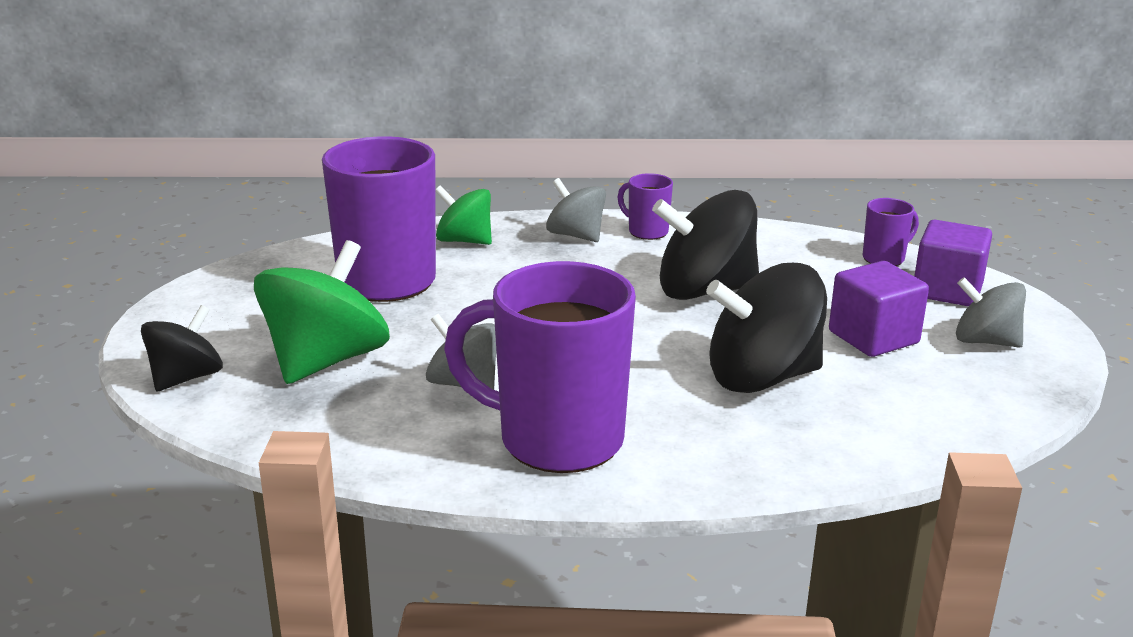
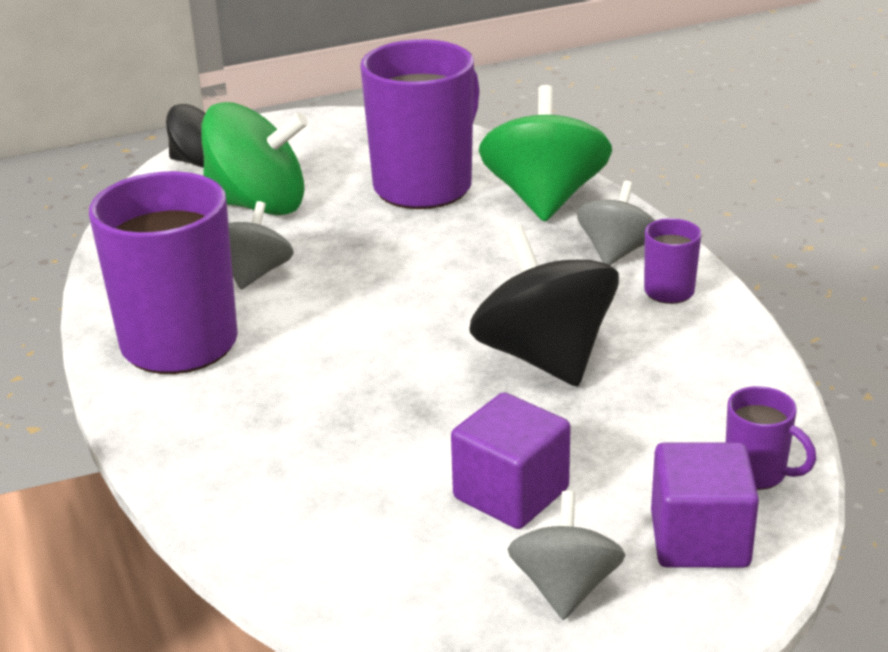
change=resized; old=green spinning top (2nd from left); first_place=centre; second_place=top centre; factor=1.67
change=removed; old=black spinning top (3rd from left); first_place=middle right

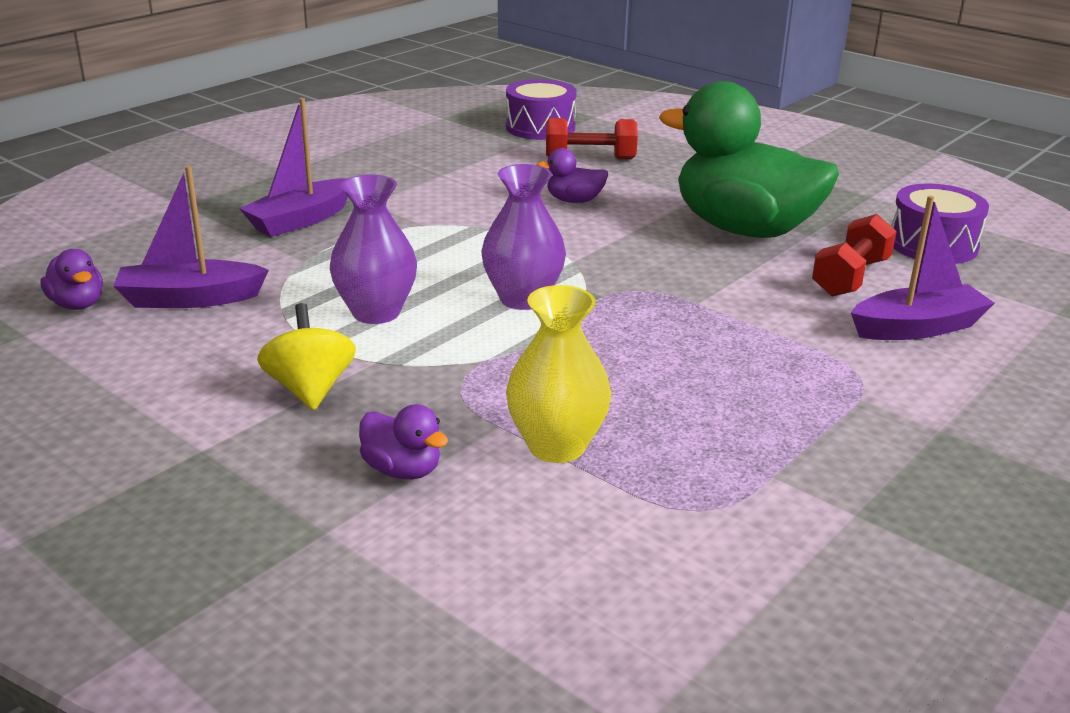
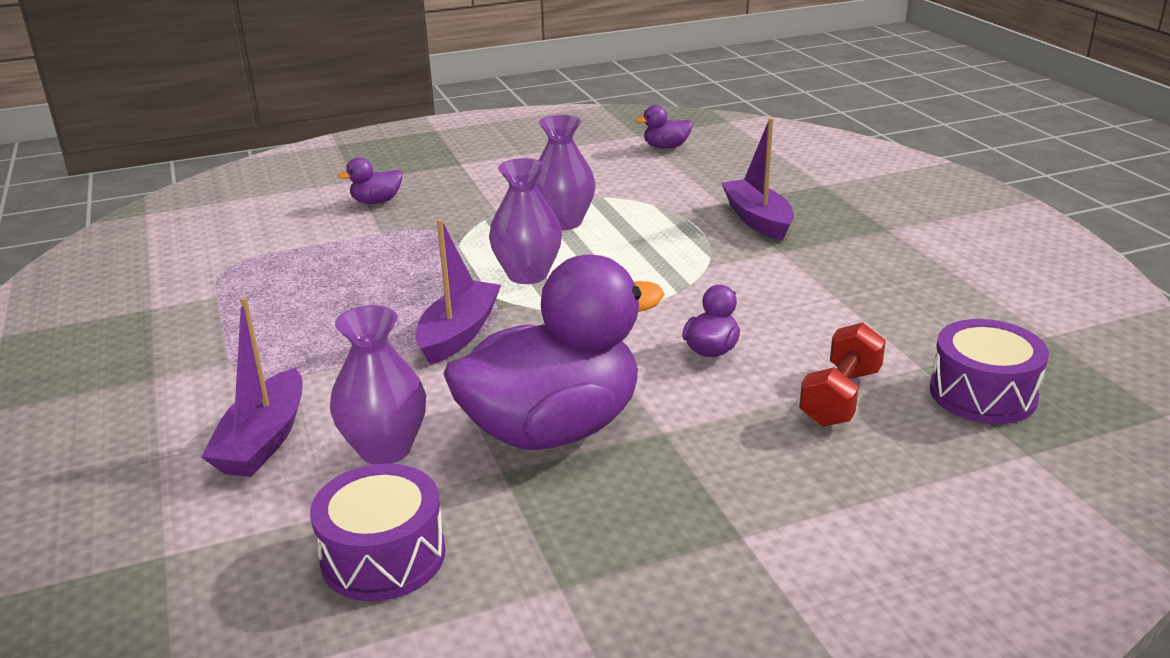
change=replaced; old=red dumbbell (2nd from left); new=purple vase (1st from left); first_place=middle right; second_place=middle left
change=moved; old=purple boat (1st from left in the first image); new=purple boat (2nd from left); first_place=top left; second_place=centre
change=recoloured; old=green duck; new=purple duck (2nd from left); first_place=top right; second_place=centre
change=removed; old=yellow spinning top; first_place=middle left
change=removed; old=yellow vase; first_place=centre

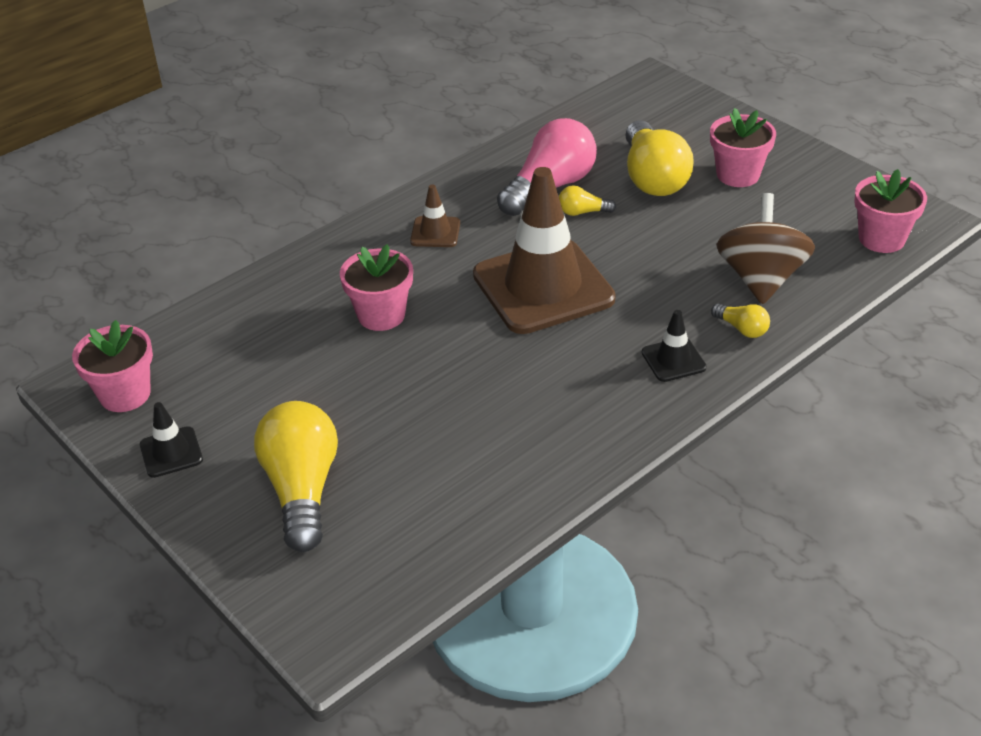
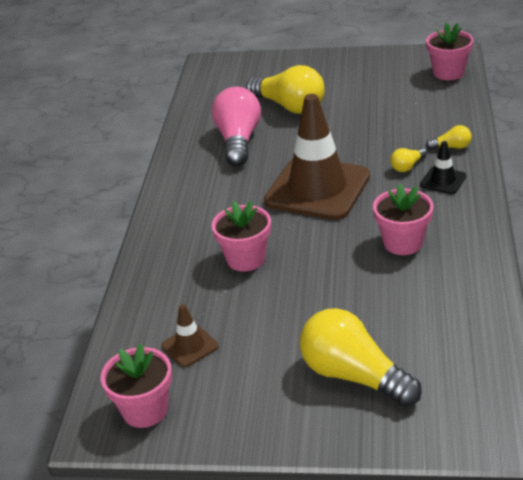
change=moved; old=brown traffic cone (1st from left); first_place=top centre; second_place=bottom centre
change=moved; old=pink flower pot (3rd from left); first_place=top right; second_place=middle right
change=moved; old=yellow light bulb (2nd from left in the first image); new=yellow light bulb (3rd from left); first_place=top centre; second_place=middle right
change=removed; old=black traffic cone (1st from left); first_place=middle left
change=removed; old=brown spinning top; first_place=middle right

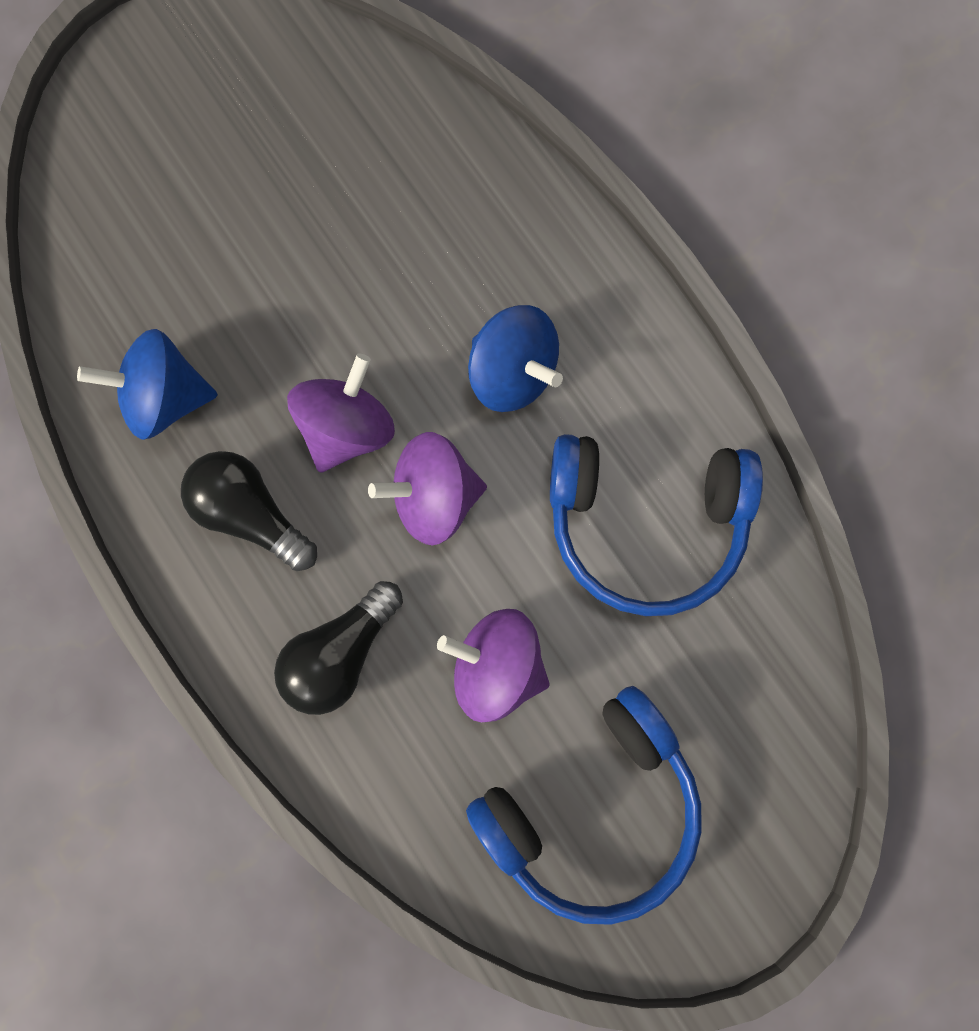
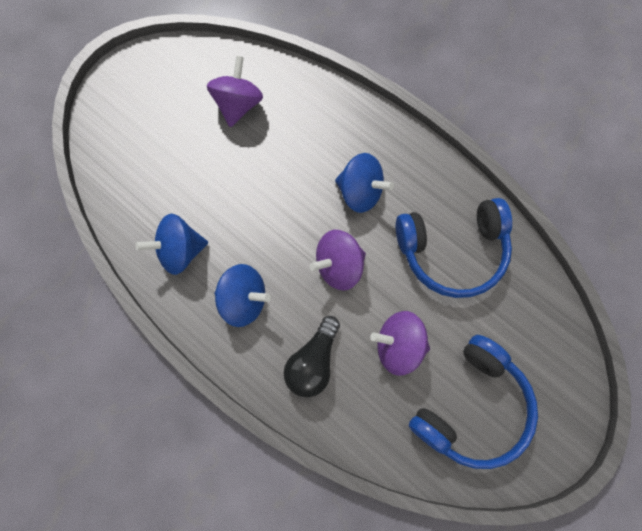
change=moved; old=purple spinning top (1st from left); first_place=centre; second_place=top centre
change=replaced; old=black light bulb (1st from left); new=blue spinning top (2nd from left); first_place=middle left; second_place=centre

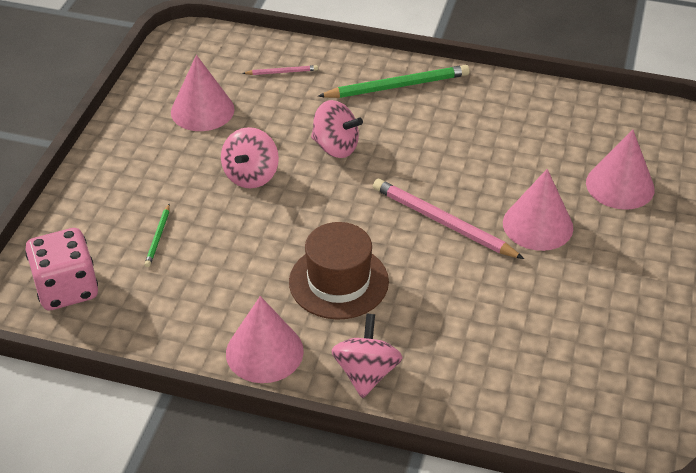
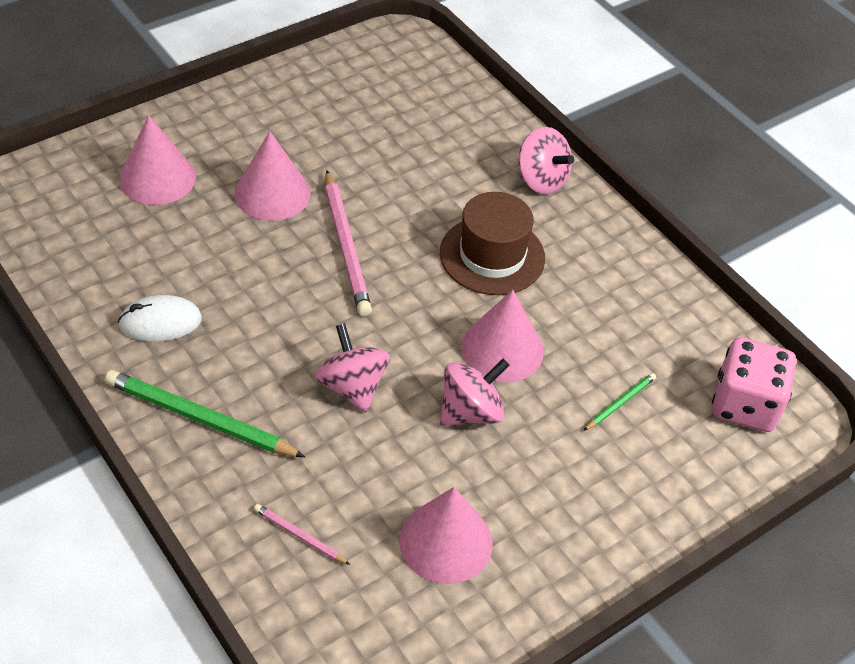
change=added; new=white mouse; second_place=middle left
change=moved; old=pink cone (2nd from left in the first image); new=pink cone (4th from left); first_place=bottom centre; second_place=centre
change=turned; old=pink spinning top (3rd from left); first_place=bottom centre; second_place=top centre; degrees=-90

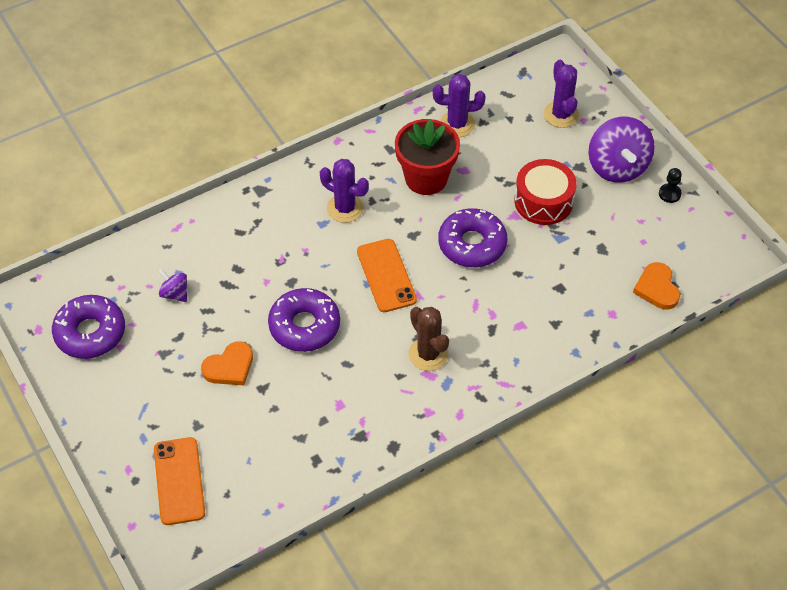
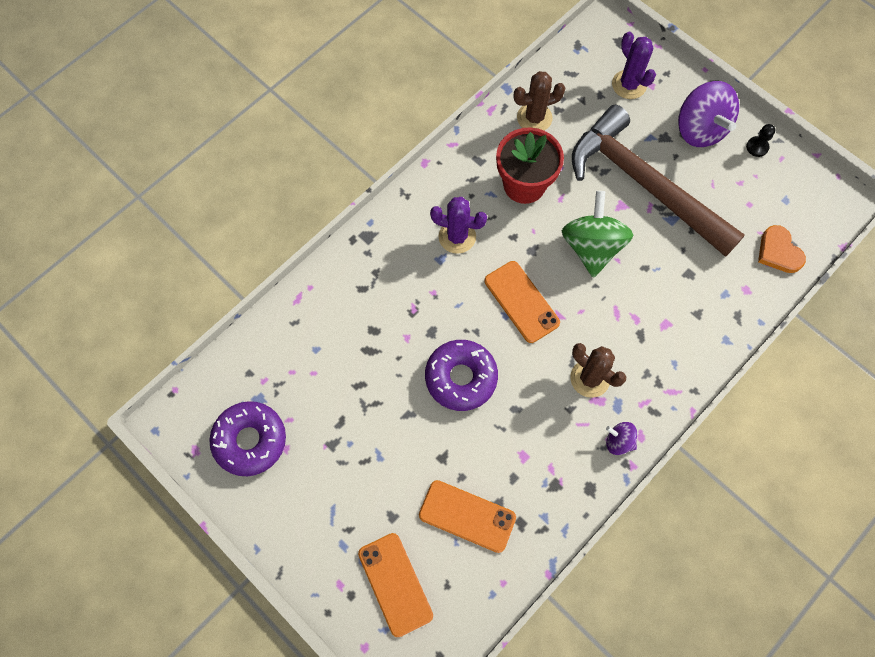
change=added; new=orange phone (2nd from left); second_place=bottom centre
change=recoloured; old=purple cactus (2nd from left); new=brown cactus (1st from left); first_place=top centre; second_place=top centre
change=replaced; old=purple donut (3rd from left); new=green spinning top; first_place=centre; second_place=middle right
change=replaced; old=red drum; new=brown hammer; first_place=top right; second_place=top right
change=moved; old=purple spinning top (1st from left); first_place=middle left; second_place=bottom right
change=removed; old=orange heart (1st from left); first_place=middle left

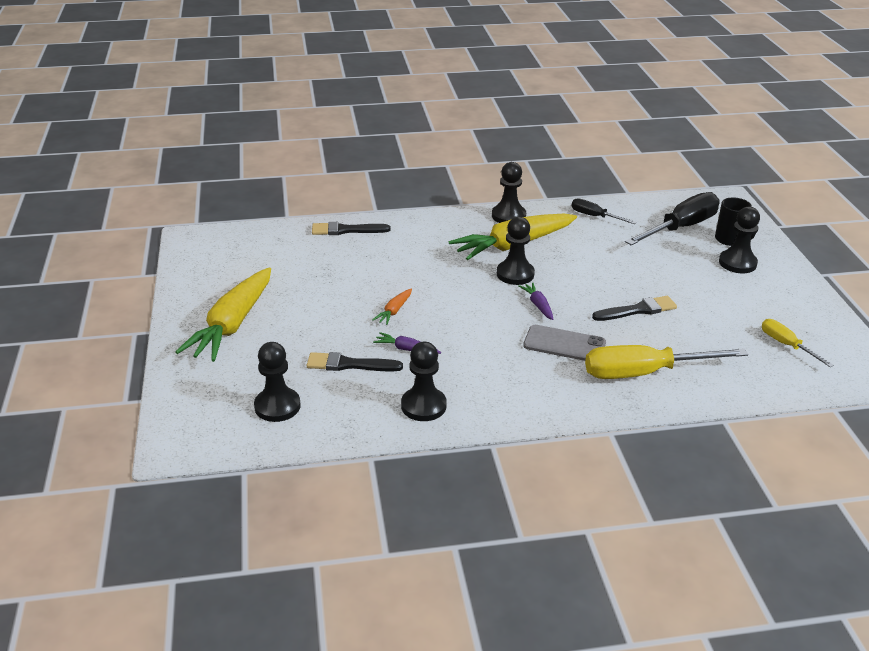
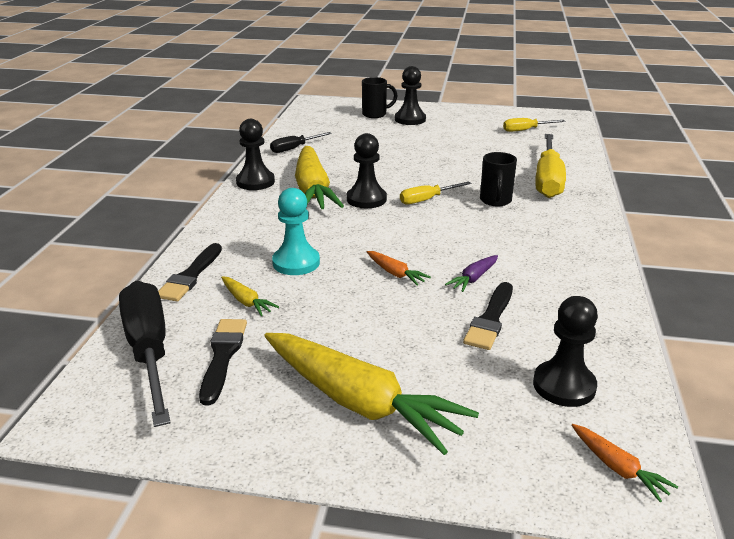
change=moved; old=black screwdriver (2nd from left in the first image); new=black screwdriver (1st from left); first_place=middle right; second_place=middle left
change=moved; old=black brush (3rd from left in the first image); new=black brush (2nd from left); first_place=middle right; second_place=bottom left
change=added; new=yellow carrot (1st from left); second_place=centre
change=added; new=turquoise pawn; second_place=centre
change=replaced; old=purple carrot (2nd from left); new=yellow screwdriver (1st from left); first_place=centre; second_place=centre
change=replaced; old=grey phone; new=black mug (2nd from left); first_place=centre; second_place=top right
change=added; new=orange carrot (2nd from left); second_place=bottom right
change=removed; old=black pawn (2nd from left); first_place=centre

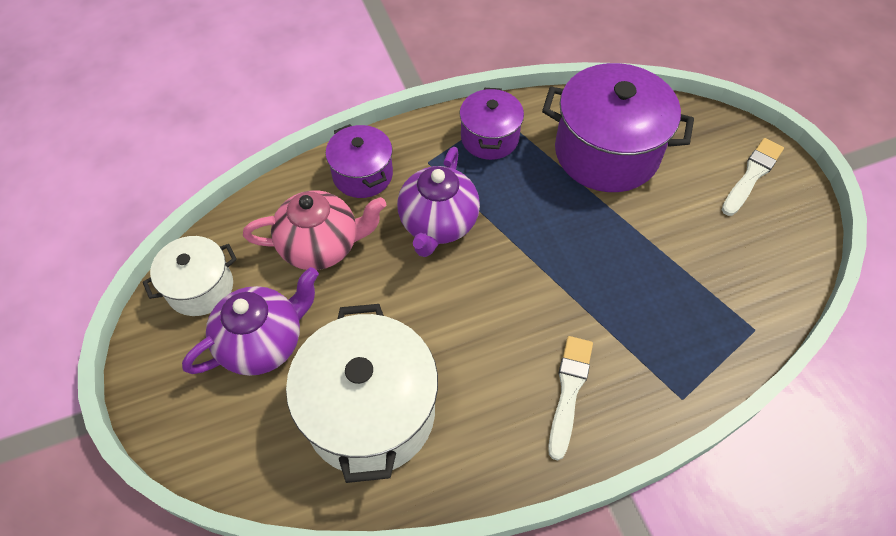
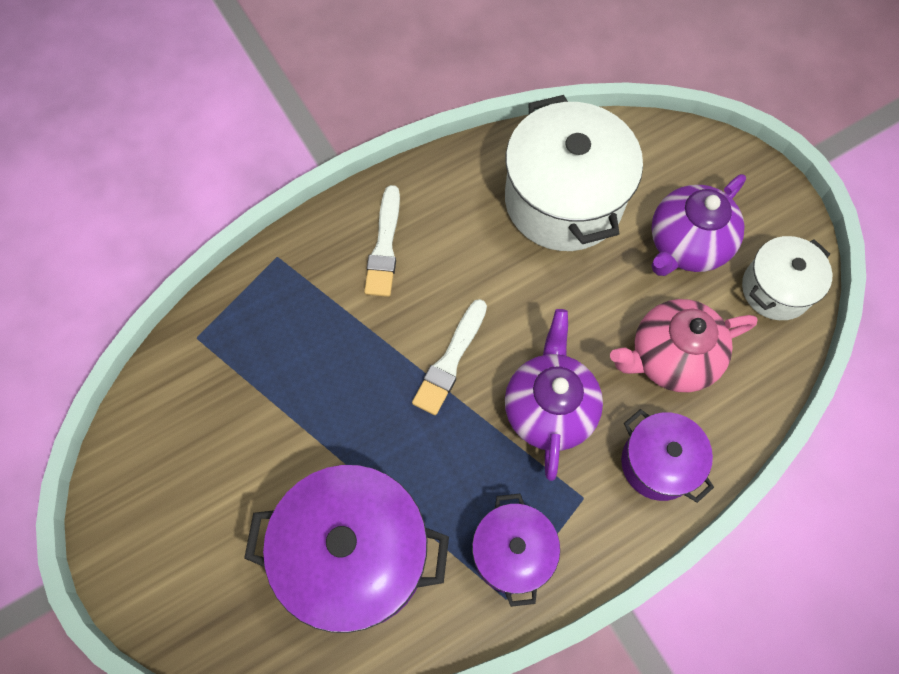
change=moved; old=white brush (2nd from left); first_place=top right; second_place=centre

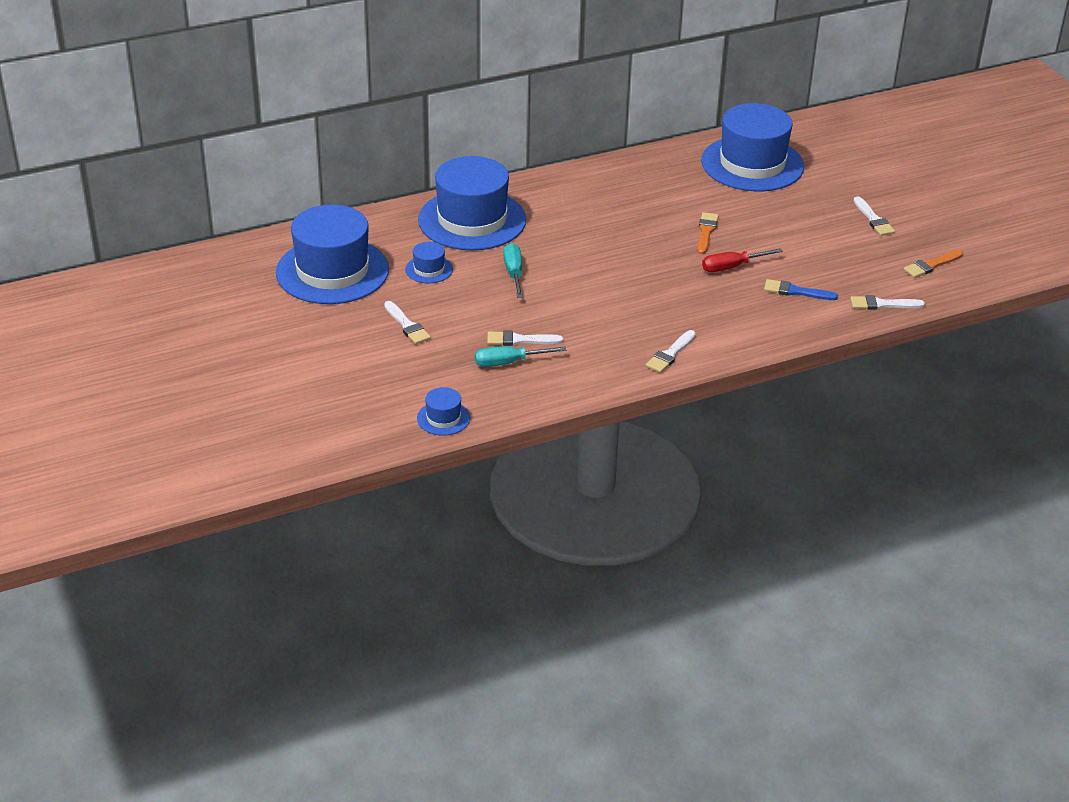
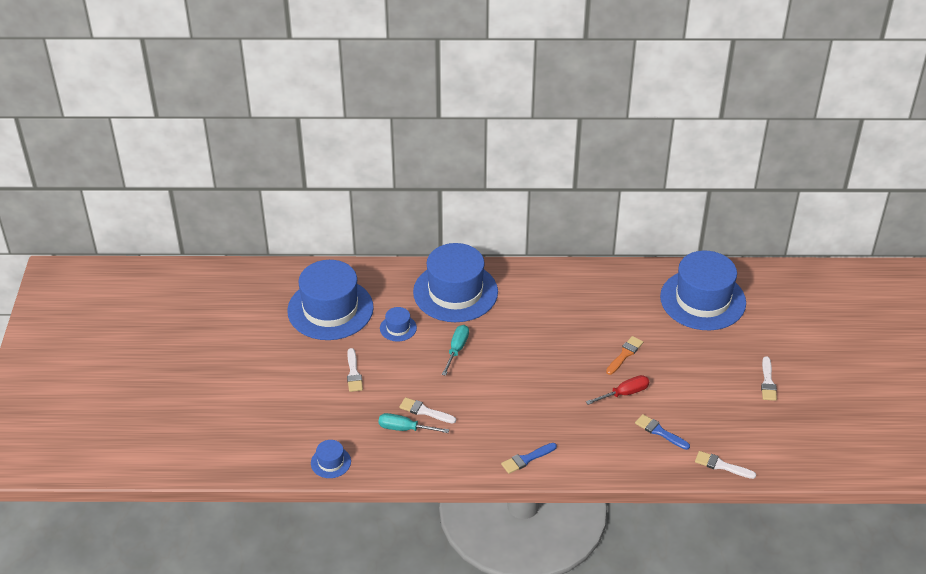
change=recoloured; old=white brush (3rd from left); new=blue brush (1st from left); first_place=centre; second_place=bottom centre
change=turned; old=red screwdriver; first_place=top right; second_place=bottom centre; degrees=150
change=removed; old=orange brush (2nd from left); first_place=top right

